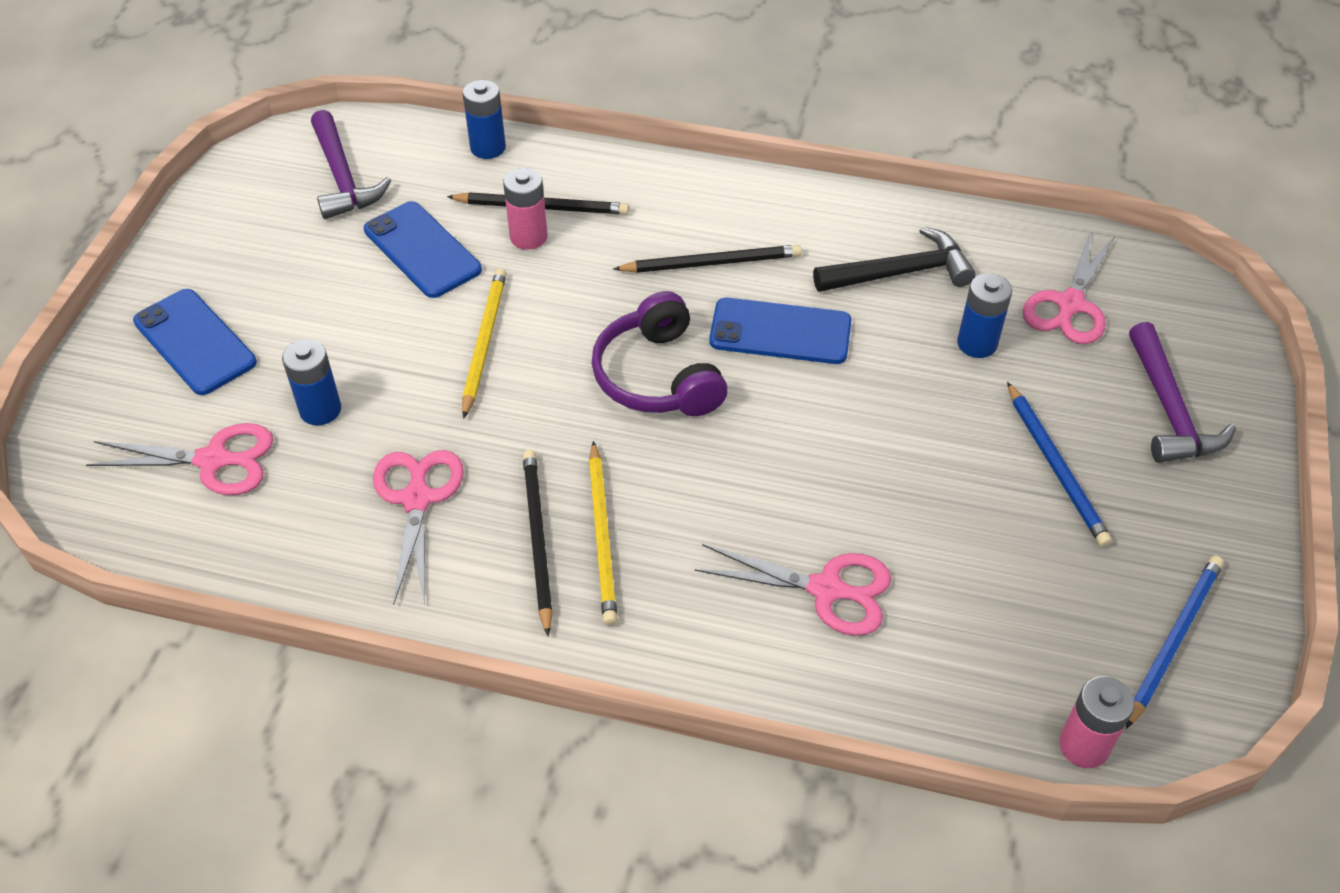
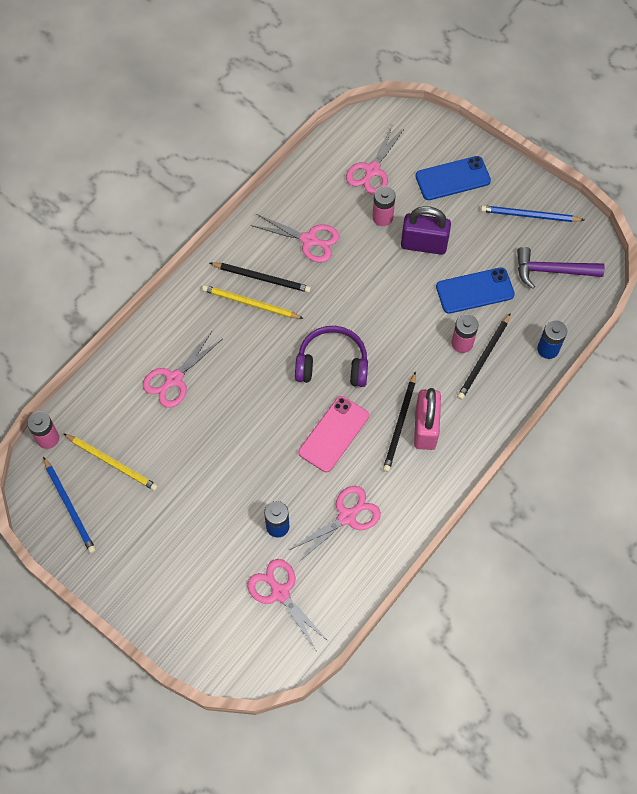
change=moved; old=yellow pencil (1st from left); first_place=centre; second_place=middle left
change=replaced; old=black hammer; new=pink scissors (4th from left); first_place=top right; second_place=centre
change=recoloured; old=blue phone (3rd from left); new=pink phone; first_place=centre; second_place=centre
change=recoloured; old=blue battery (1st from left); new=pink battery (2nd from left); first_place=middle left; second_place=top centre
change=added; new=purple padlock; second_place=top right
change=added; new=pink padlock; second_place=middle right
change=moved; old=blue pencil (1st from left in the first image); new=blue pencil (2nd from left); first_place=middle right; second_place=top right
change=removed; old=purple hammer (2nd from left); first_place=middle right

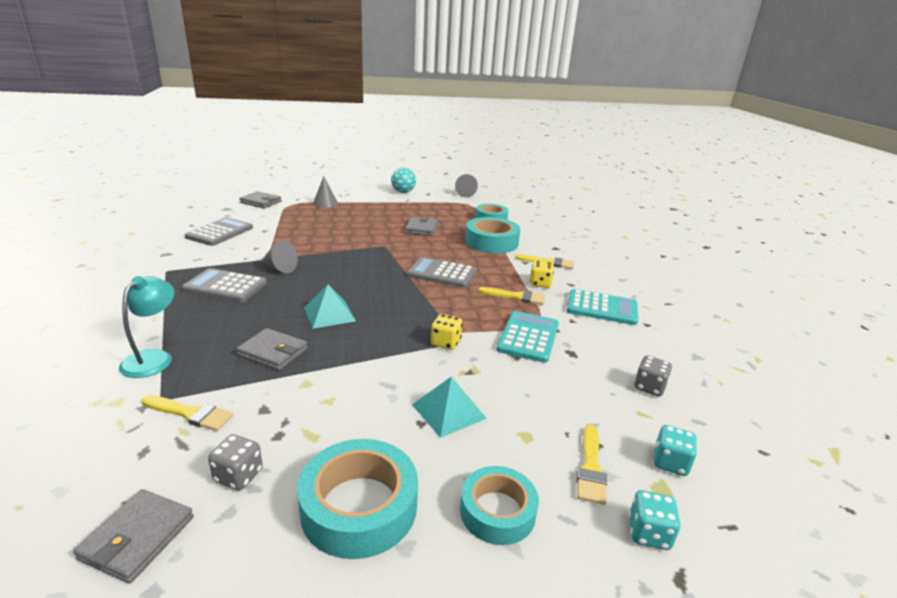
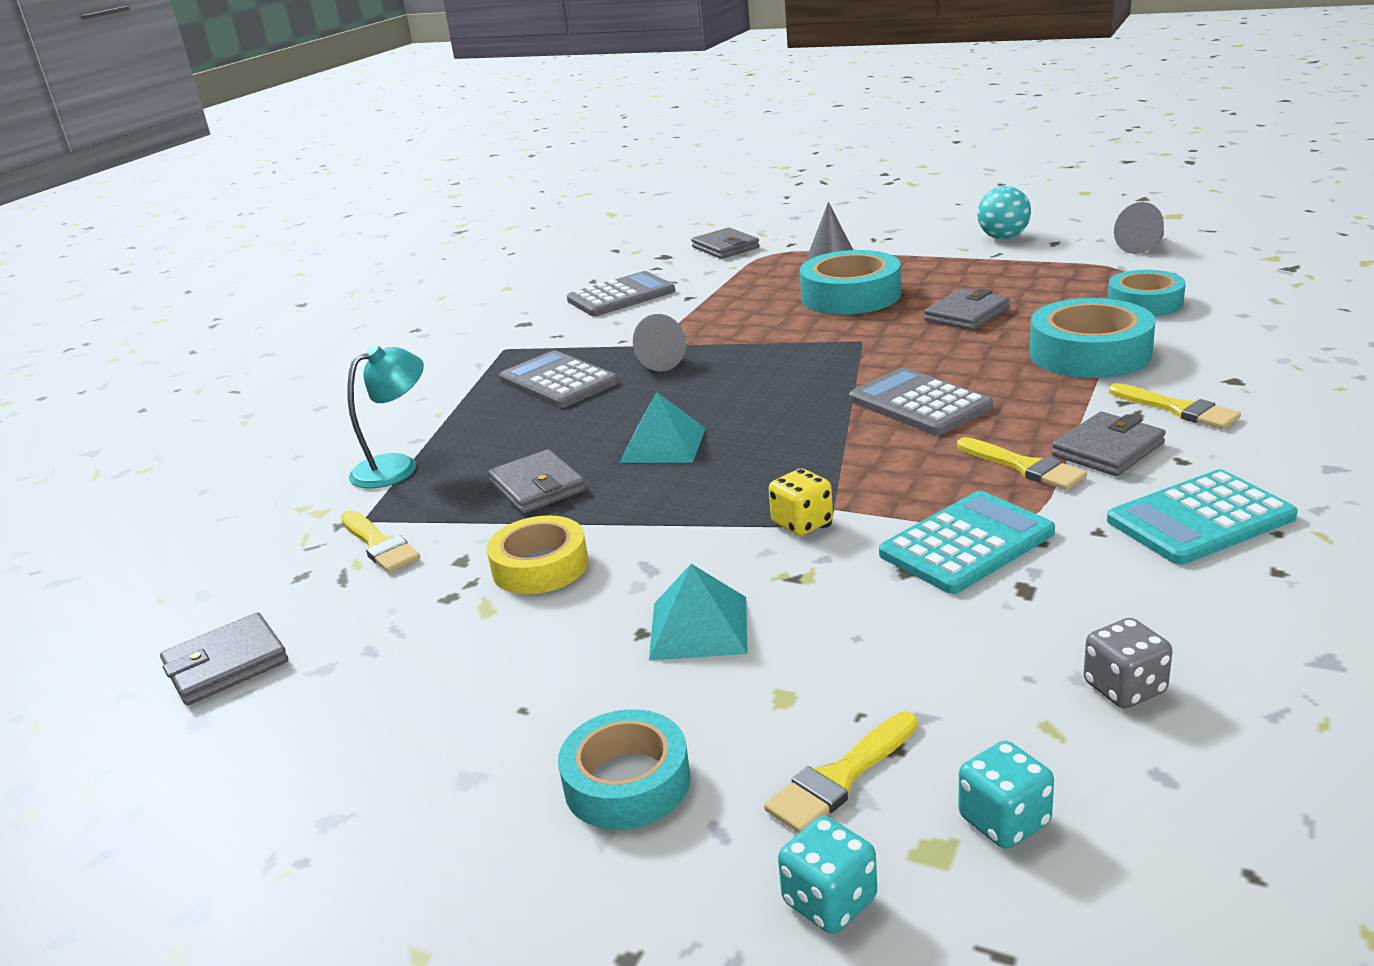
change=added; new=yellow tape; second_place=centre
change=moved; old=turquoise tape (1st from left in the first image); new=turquoise tape (2nd from left); first_place=bottom centre; second_place=top centre
change=replaced; old=yellow dice (2nd from left); new=grey wallet (5th from left); first_place=centre; second_place=middle right
change=turned; old=turquoise calculator (2nd from left); first_place=middle right; second_place=middle right; degrees=105
change=removed; old=grey dice (1st from left); first_place=bottom left

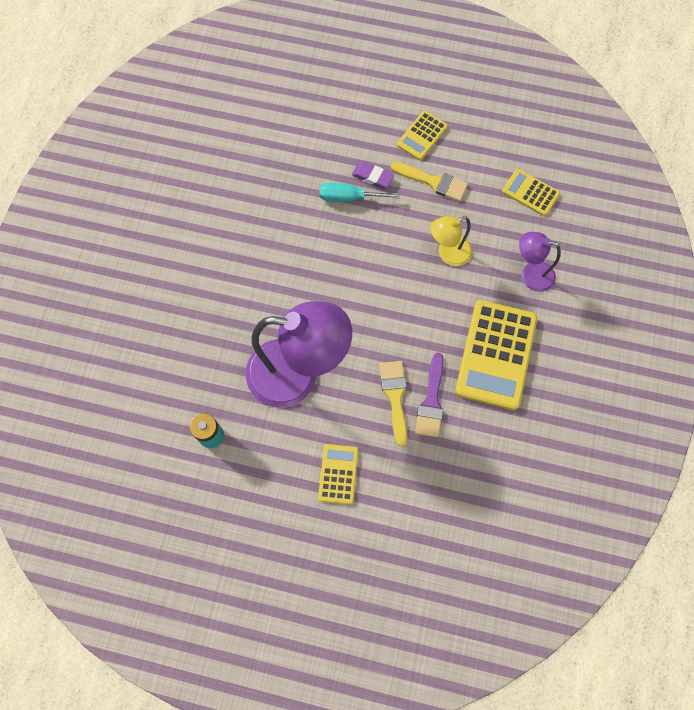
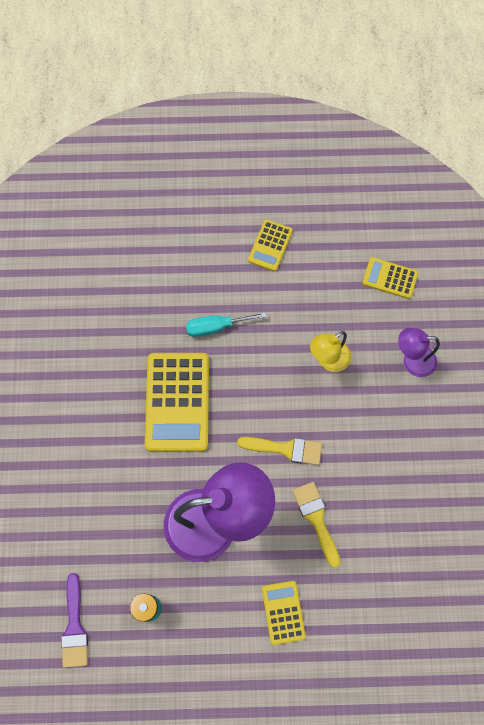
change=moved; old=purple brush; first_place=centre; second_place=bottom left
change=moved; old=yellow calculator (3rd from left in the first image); new=yellow calculator (1st from left); first_place=middle right; second_place=centre
change=moved; old=yellow brush (2nd from left in the first image); new=yellow brush (1st from left); first_place=top centre; second_place=centre
change=removed; old=purple eraser; first_place=top centre

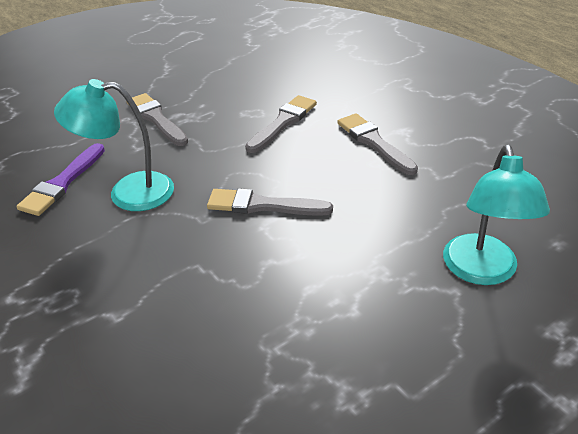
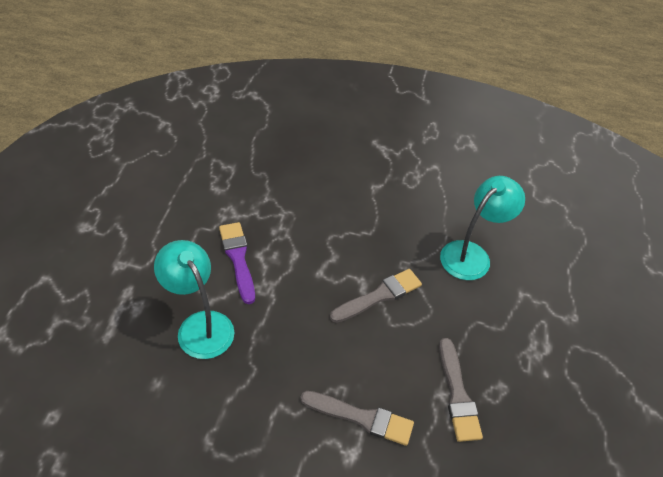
change=moved; old=purple brush; first_place=middle left; second_place=centre
change=removed; old=grey brush (1st from left); first_place=top left

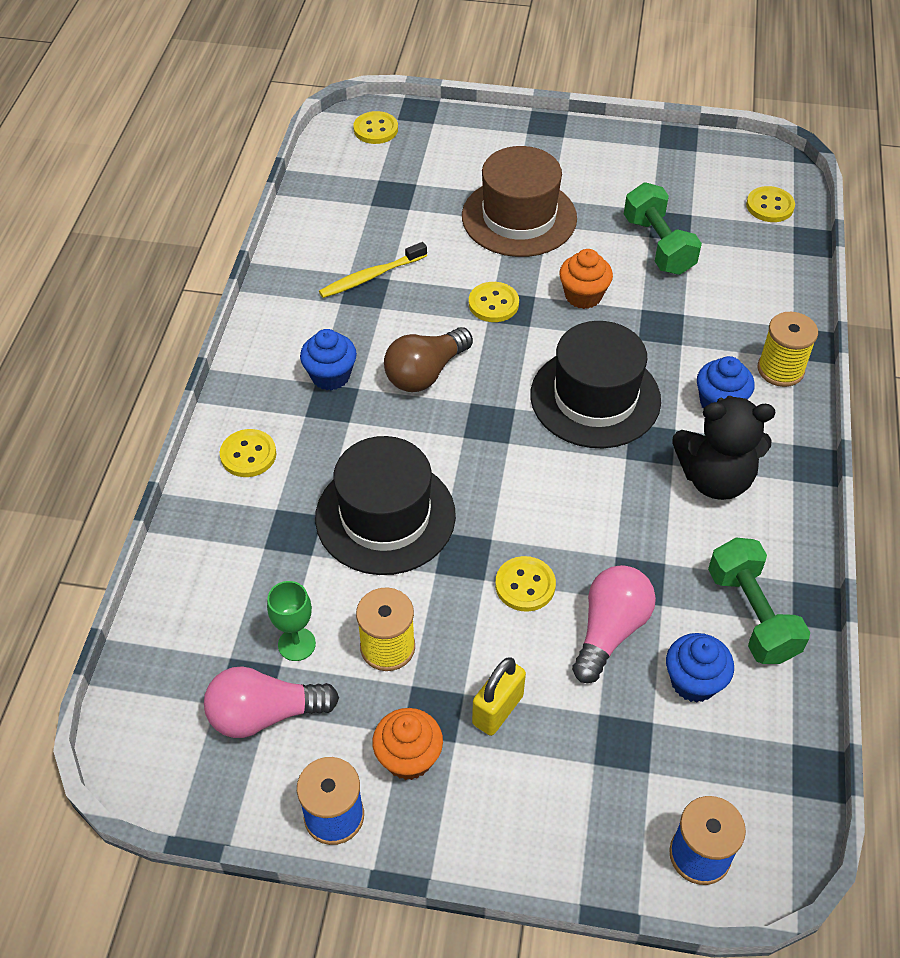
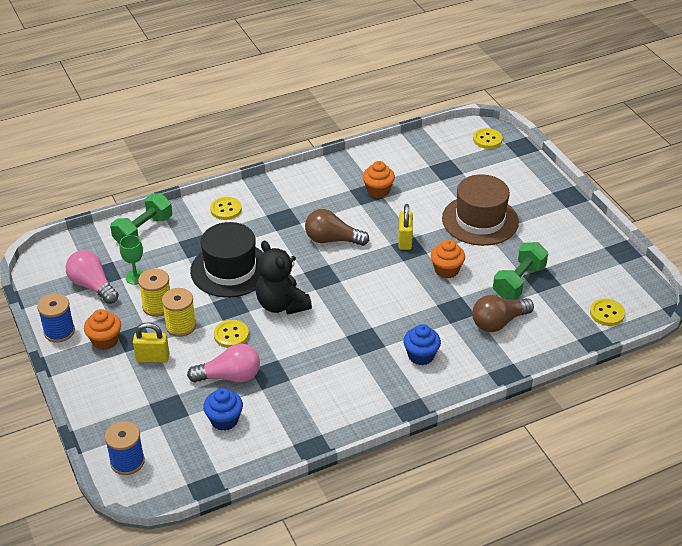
change=moved; old=green dumbbell (2nd from left in the first image); new=green dumbbell (1st from left); first_place=middle right; second_place=middle left
change=moved; old=yellow spool (2nd from left); first_place=middle right; second_place=middle left
change=moved; old=black teddy bear; first_place=middle right; second_place=centre
change=replaced; old=yellow toothbrush; new=orange cupcake (2nd from left); first_place=top centre; second_place=top centre
change=replaced; old=yellow button (3rd from left); new=yellow padlock (2nd from left); first_place=top centre; second_place=centre
change=added; new=brown light bulb (2nd from left); second_place=middle right
change=removed; old=blue cupcake (1st from left); first_place=centre
change=removed; old=black hat (2nd from left); first_place=centre

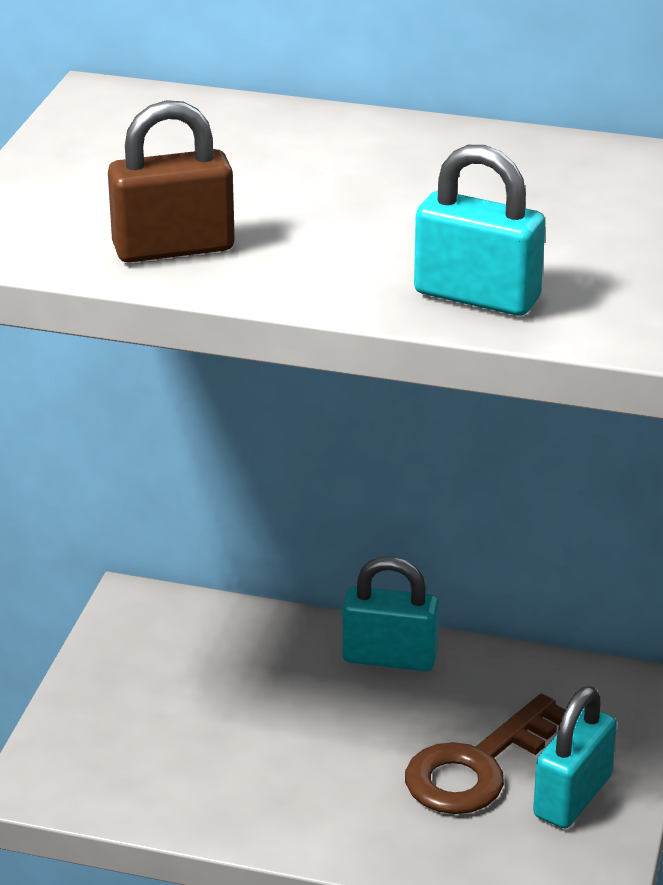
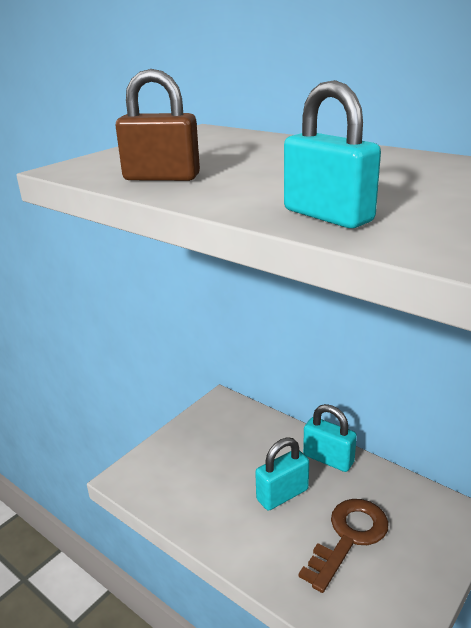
change=moved; old=turquoise padlock (3rd from left in the first image); new=turquoise padlock (1st from left); first_place=bottom right; second_place=bottom centre
change=turned; old=brown key; first_place=bottom right; second_place=bottom right; degrees=150

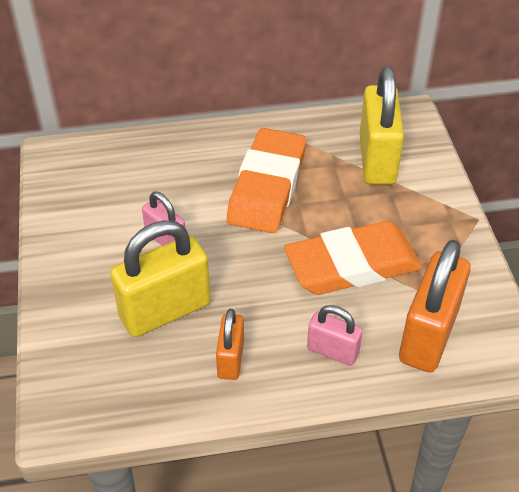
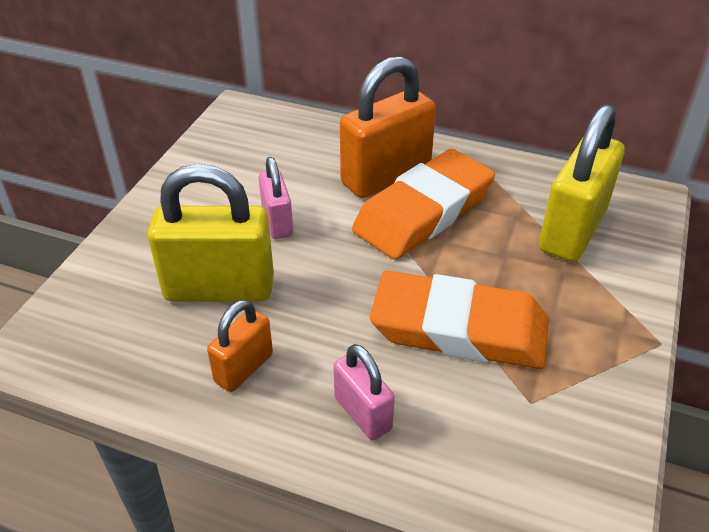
change=moved; old=orange padlock (2nd from left); first_place=middle right; second_place=top centre

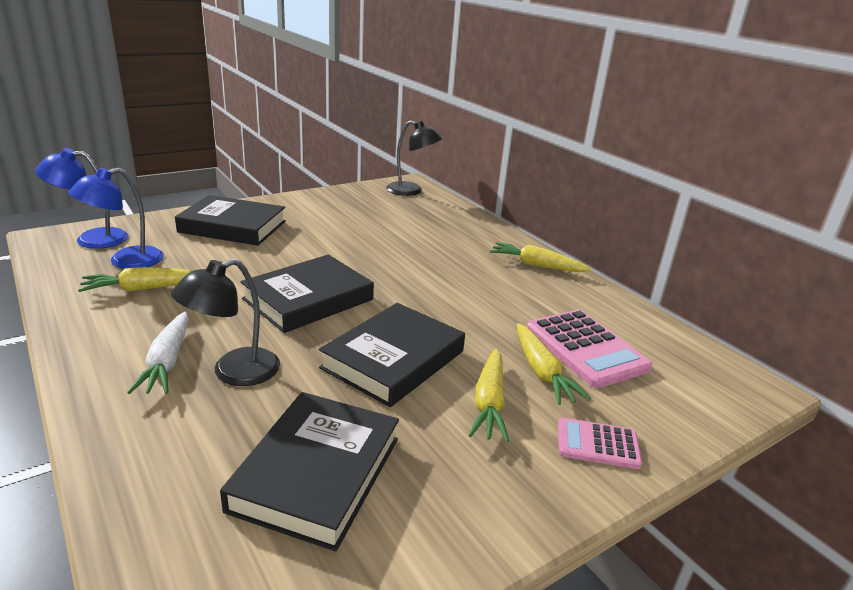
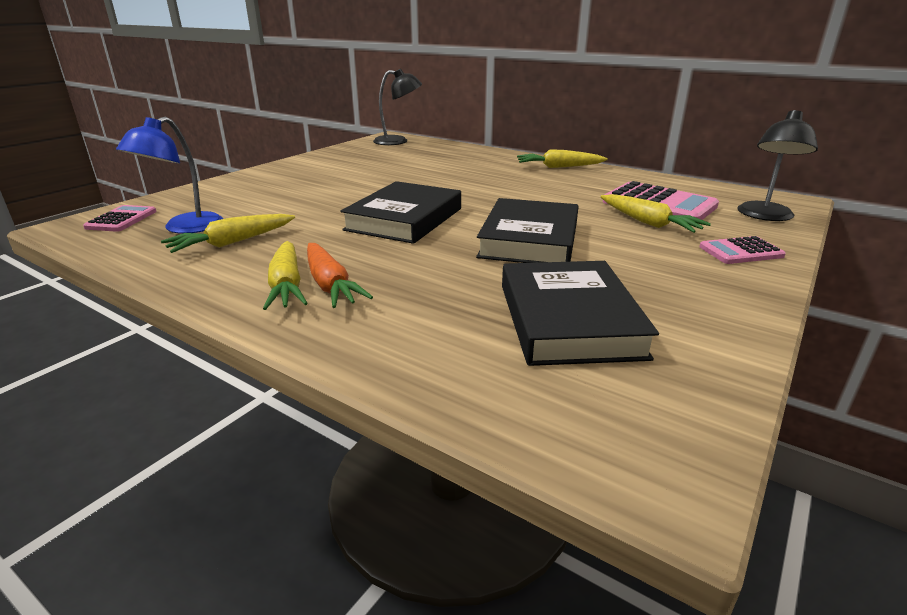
change=replaced; old=blue lamp (1st from left); new=pink calculator (1st from left); first_place=middle left; second_place=middle left
change=moved; old=yellow carrot (2nd from left); first_place=bottom centre; second_place=middle left
change=recoloured; old=white carrot; new=orange carrot; first_place=middle left; second_place=centre
change=moved; old=black lamp (1st from left in the first image); new=black lamp (2nd from left); first_place=middle left; second_place=top right
change=removed; old=black book (1st from left); first_place=middle left

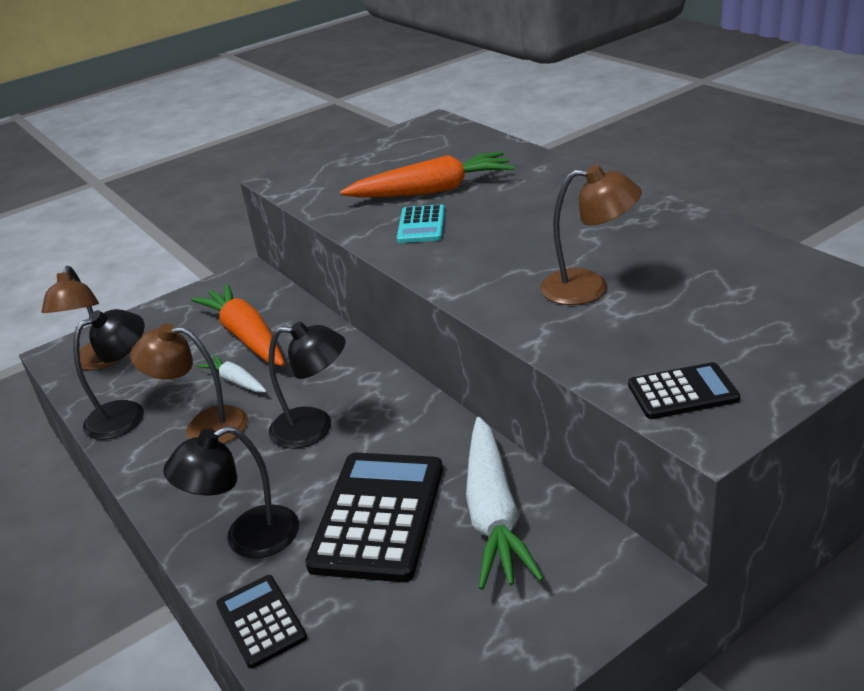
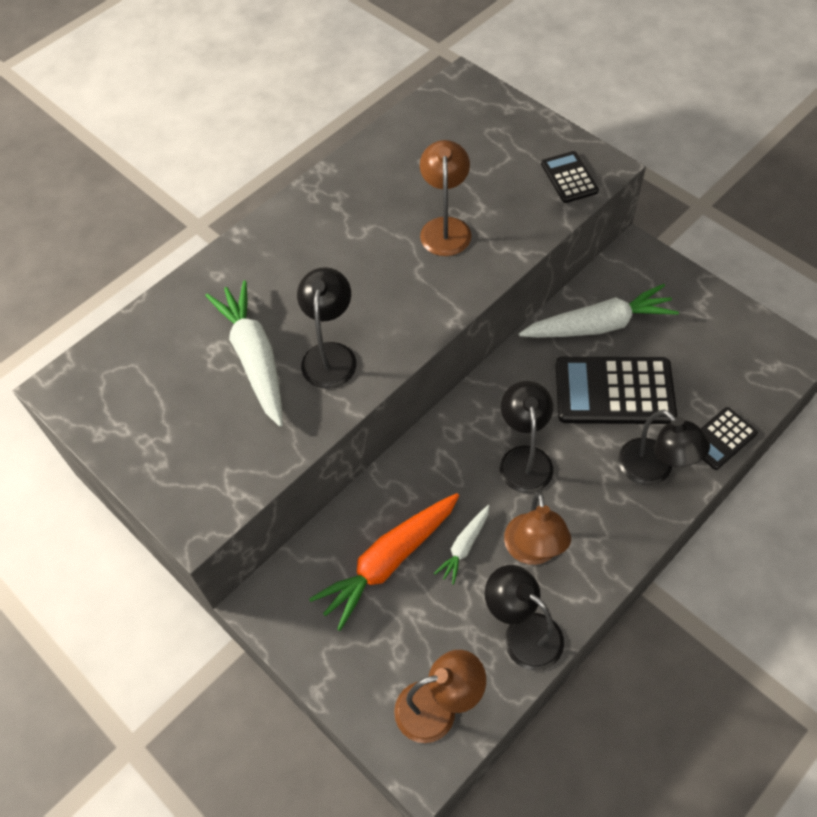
change=recoloured; old=orange carrot (2nd from left); new=white carrot (1st from left); first_place=top centre; second_place=middle left
change=replaced; old=turquoise calculator; new=black lamp (1st from left); first_place=top centre; second_place=centre

